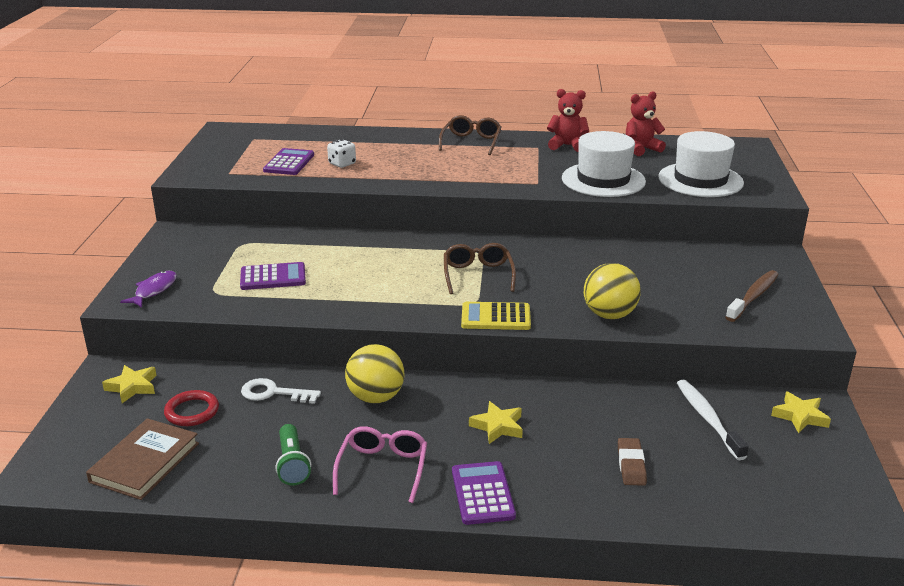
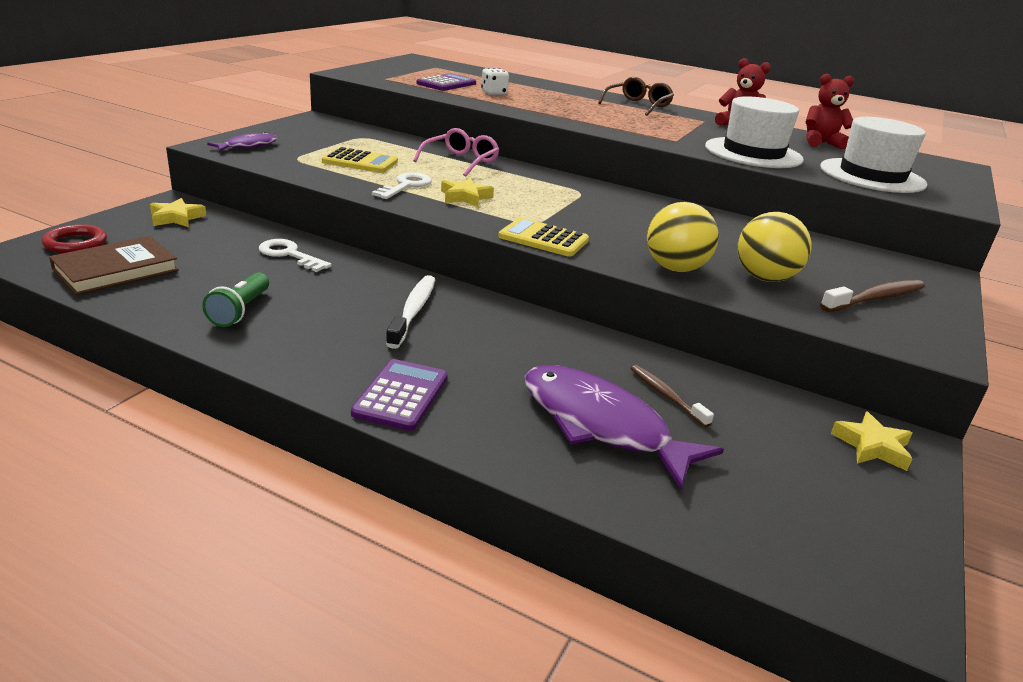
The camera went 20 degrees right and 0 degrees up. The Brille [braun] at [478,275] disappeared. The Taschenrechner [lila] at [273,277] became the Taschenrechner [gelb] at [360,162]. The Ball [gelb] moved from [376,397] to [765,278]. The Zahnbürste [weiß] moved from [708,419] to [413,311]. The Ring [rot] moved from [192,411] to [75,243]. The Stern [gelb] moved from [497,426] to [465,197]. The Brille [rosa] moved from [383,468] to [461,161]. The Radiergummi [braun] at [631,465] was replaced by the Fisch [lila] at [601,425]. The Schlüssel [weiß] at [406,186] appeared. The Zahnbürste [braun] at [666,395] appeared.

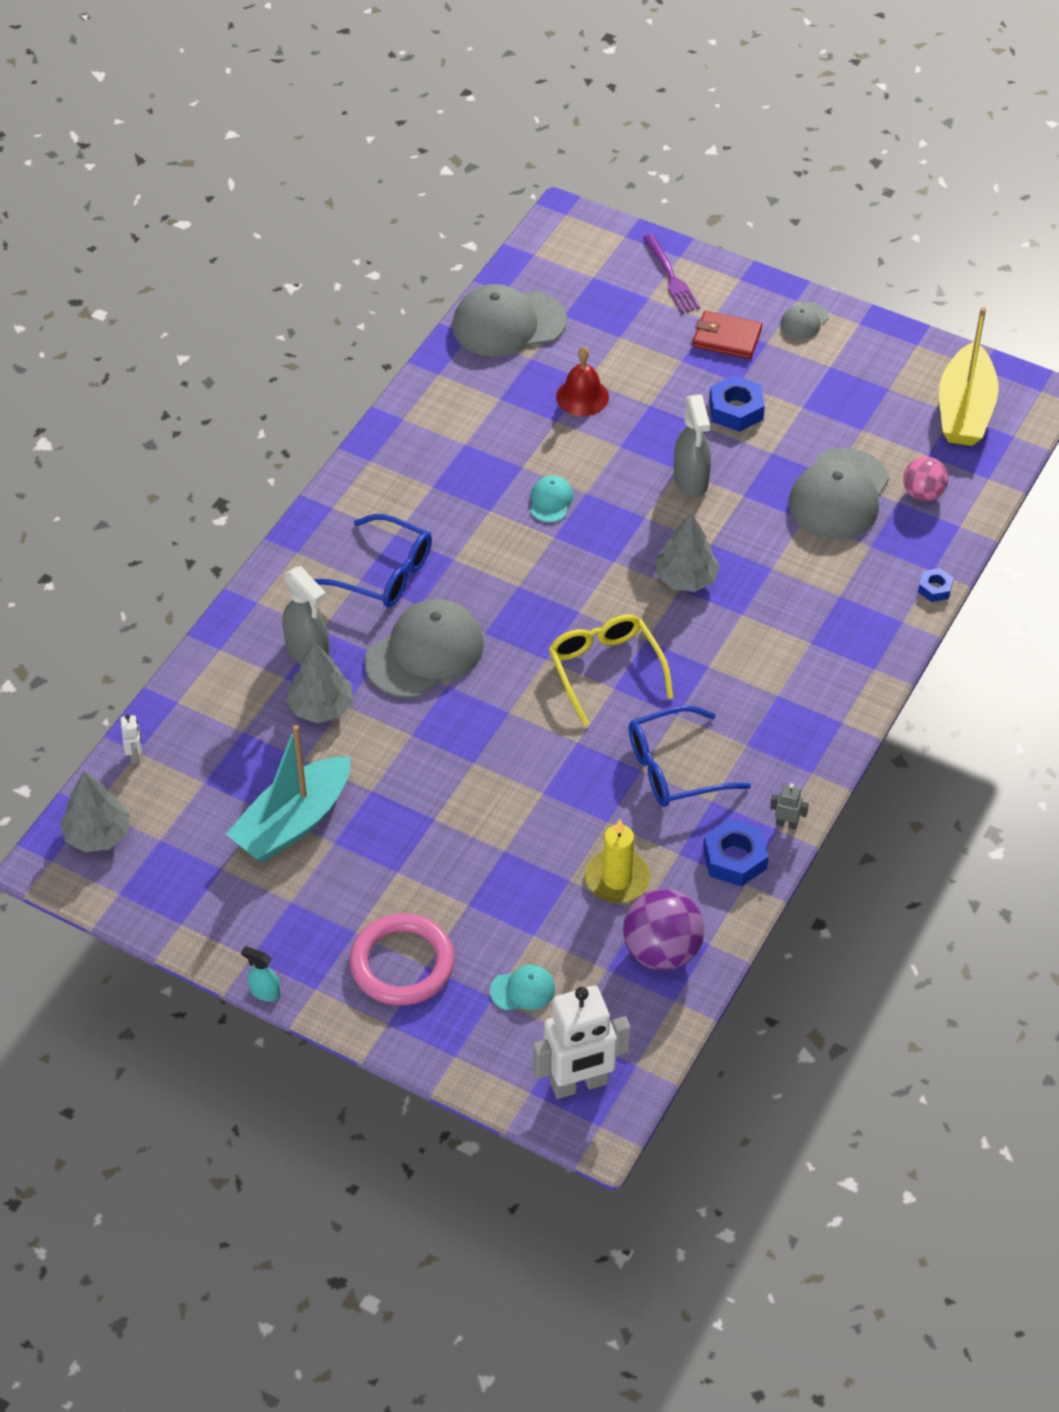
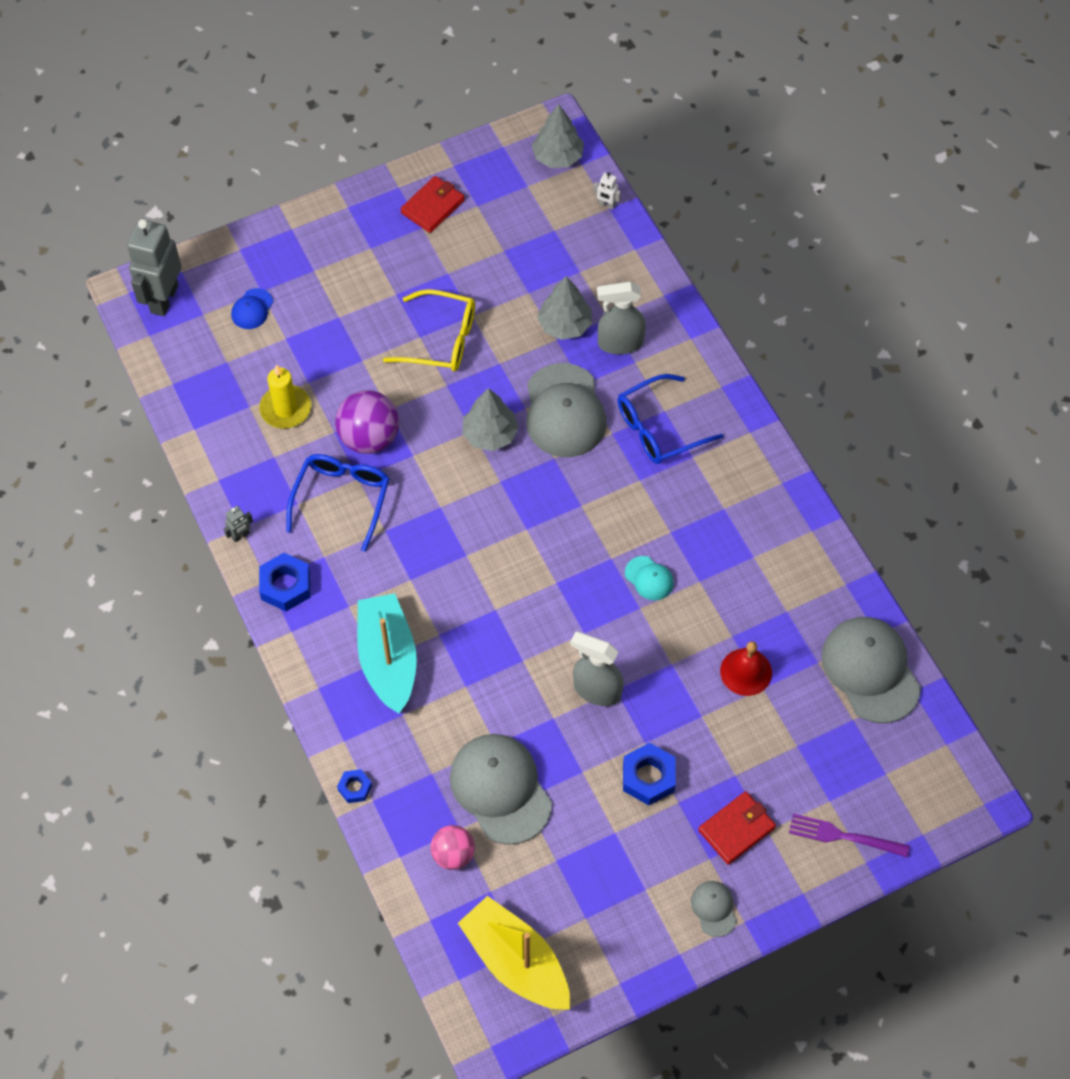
The camera went 125 degrees right and 10 degrees up. The Kappe [grau] at [508,324] turned 45 degrees counterclockwise. The Baum [grau] moved from [686,579] to [490,434]. The Brille [gelb] moved from [605,670] to [441,340]. The Boot [türkis] moved from [293,822] to [388,659]. The Sechskantmutter [blau] moved from [735,858] to [285,586]. The Ball [lila] moved from [662,951] to [369,438]. The Ring [rosa] at [402,963] disappeared. The Sprühflasche [türkis] at [264,992] disappeared. The Kappe [türkis] at [523,990] became the Kappe [blau] at [252,309]. The Roboter [weiß] at [579,1084] became the Roboter [grau] at [164,299]. The Geldbörse [rot] at [432,207] appeared.

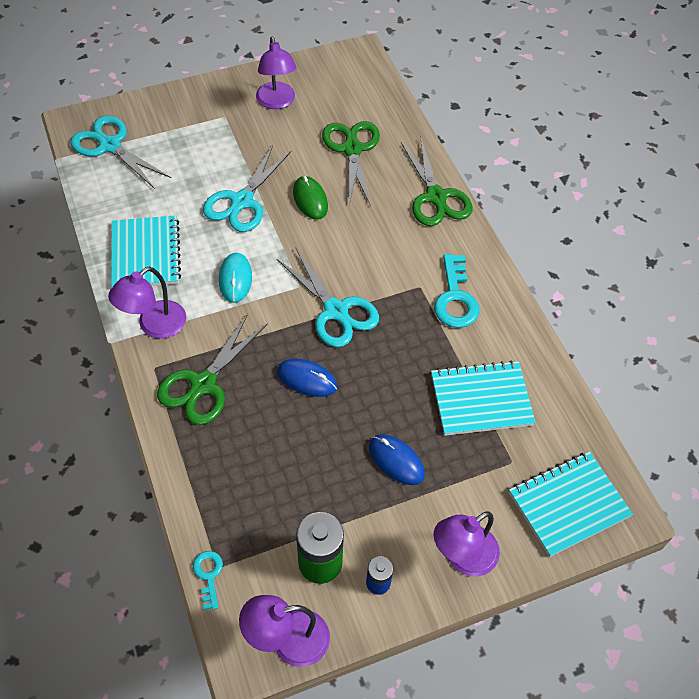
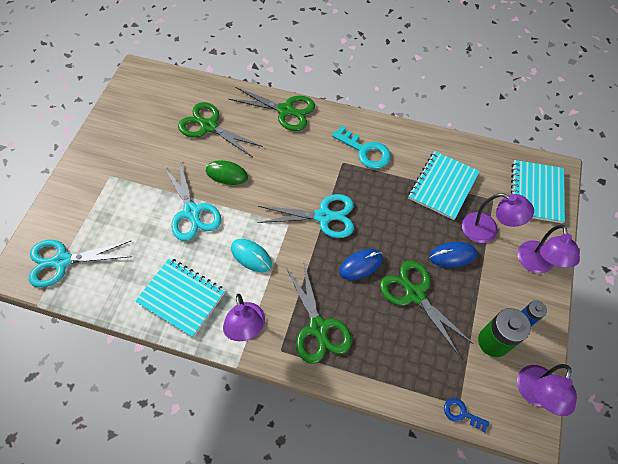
The camera went 50 degrees left and 5 degrees up. The Lampe [lila] moved from [277,102] to [487,231]. The Schlüssel [türkis] at [208,575] became the Schlüssel [blau] at [461,413]. The Schere [grün] at [414,294] appeared.

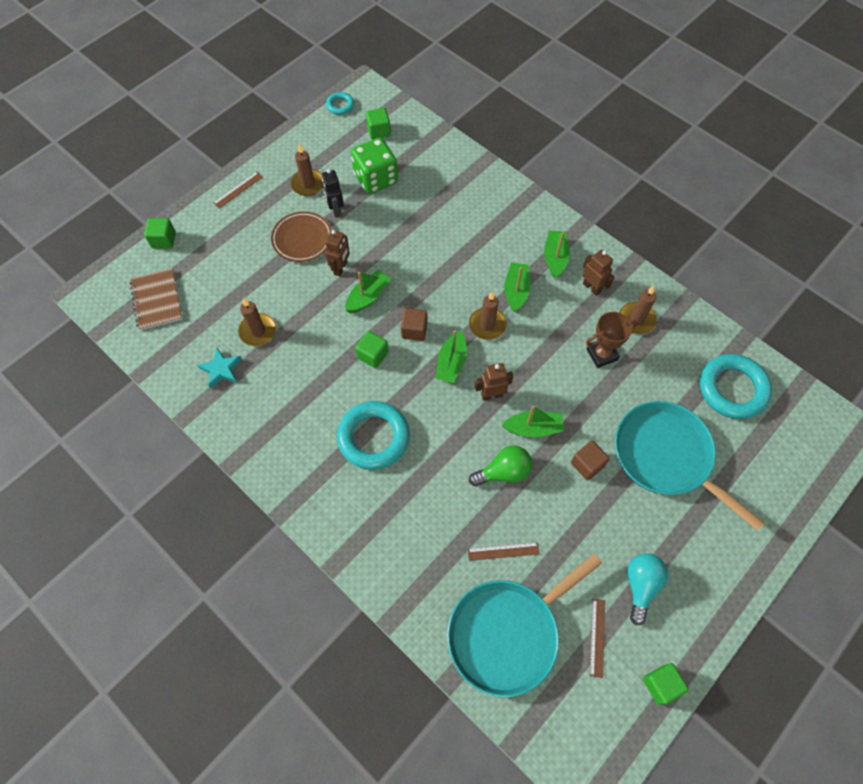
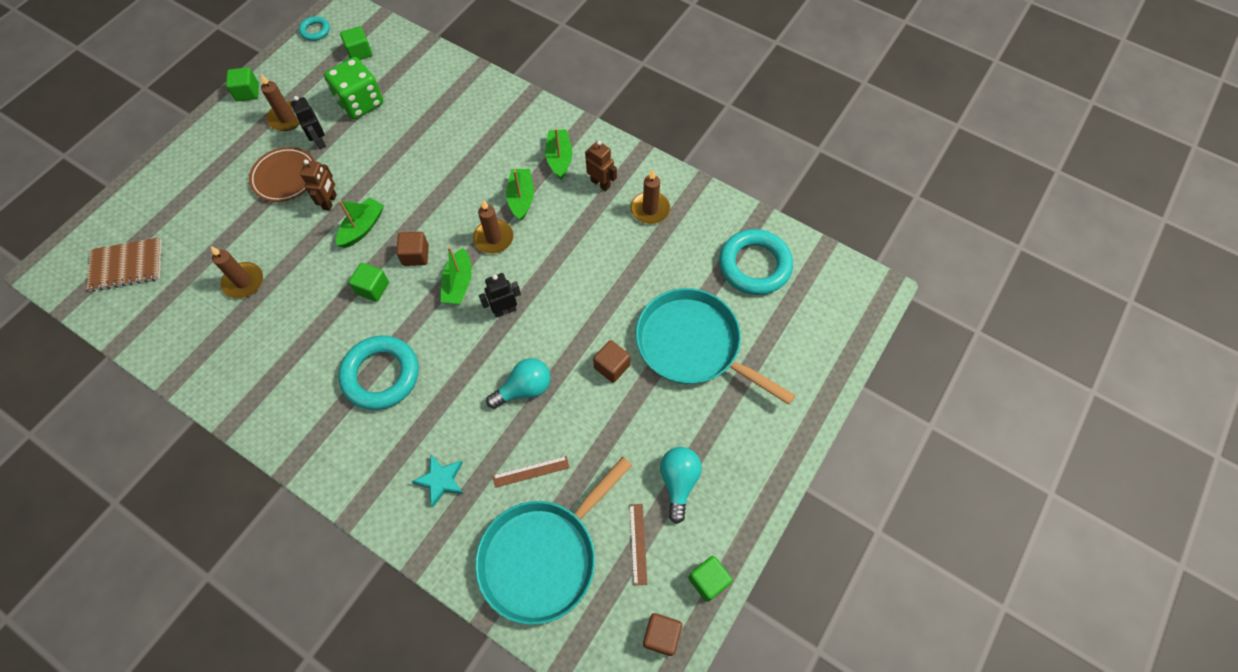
The camera went 10 degrees left and 0 degrees up. The Lineal [braun] at [238,190] disappeared. The Kubus [grün] moved from [164,240] to [247,92]. The Notizbuch [braun] at [157,300] turned 75 degrees counterclockwise. The Pokal [braun] at [602,354] disappeared. The Stern [türkis] moved from [221,369] to [441,480]. The Roboter [braun] at [492,395] became the Roboter [schwarz] at [504,310]. The Boot [grün] at [533,428] disappeared. The Glühbirne [grün] at [503,472] became the Glühbirne [türkis] at [524,389]. The Kubus [braun] at [661,635] appeared.

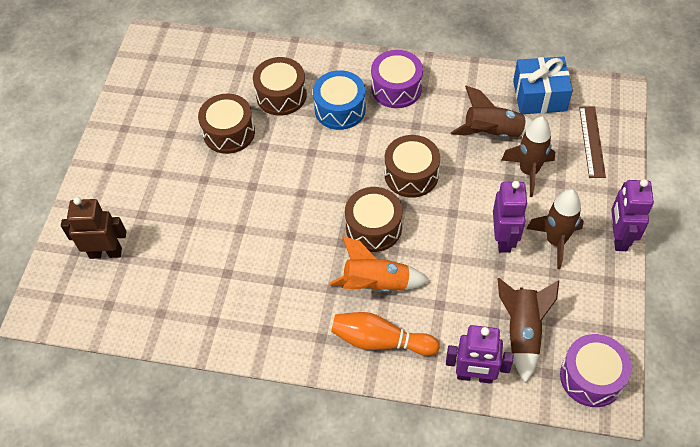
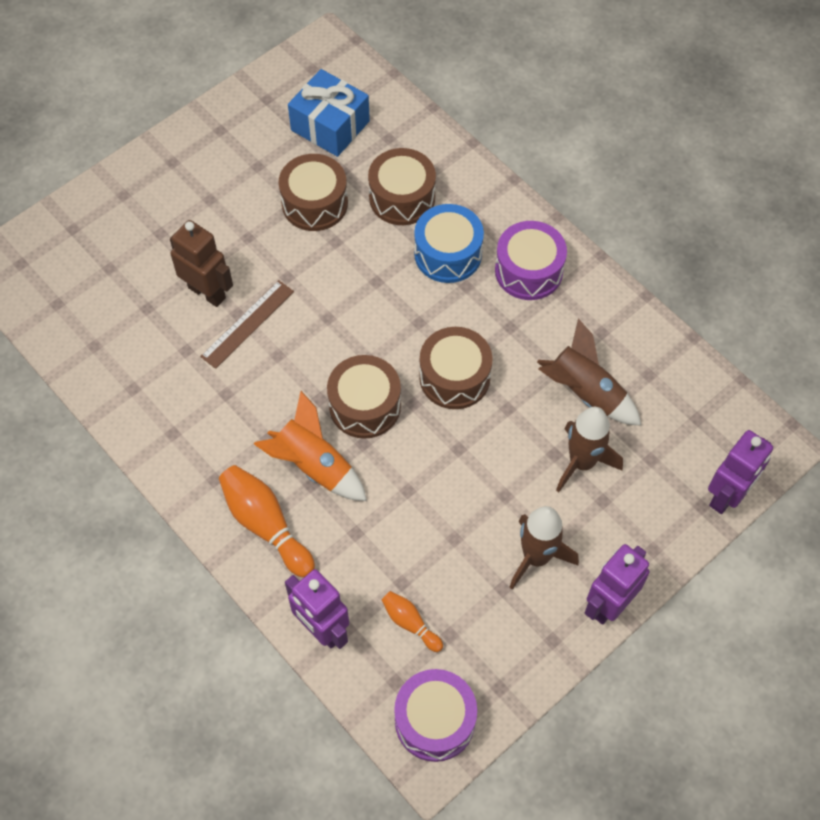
The camera went 35 degrees right and 5 degrees up. The Geschenk [blau] moved from [539,96] to [330,126]. The Lineal [braun] moved from [592,141] to [248,324]. The Roboter [lila] moved from [504,239] to [727,496]. The Roboter [braun] moved from [105,252] to [207,292]. The Rakete [braun] at [522,332] was replaced by the Bowlingkegel [orange] at [410,623].

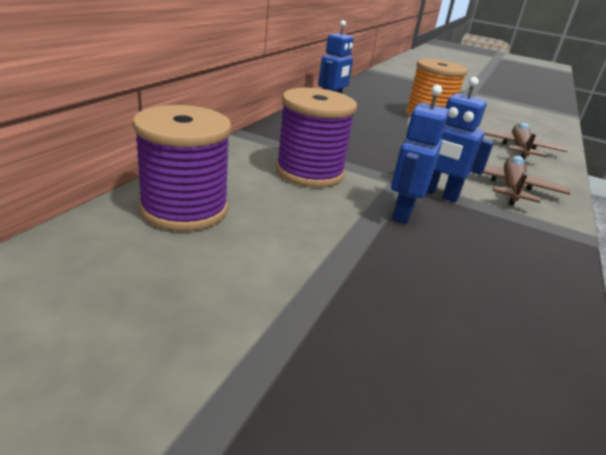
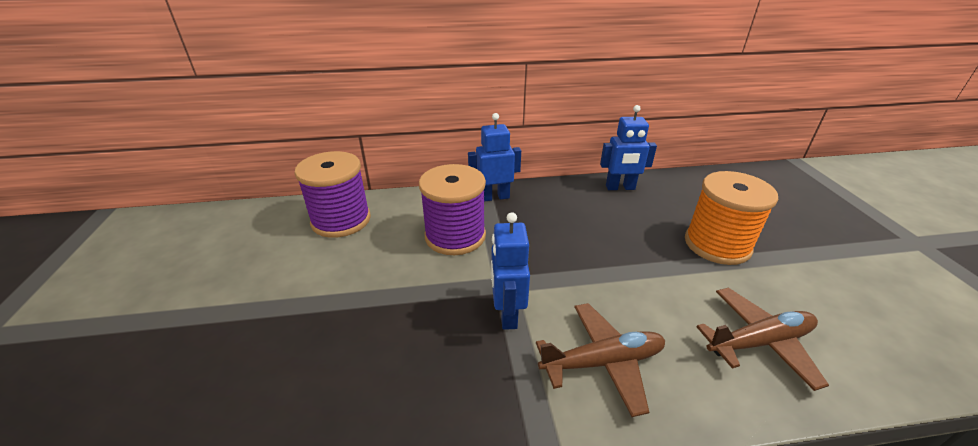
The camera went 60 degrees right and 5 degrees up. The Roboter [blau] moved from [402,213] to [494,197].

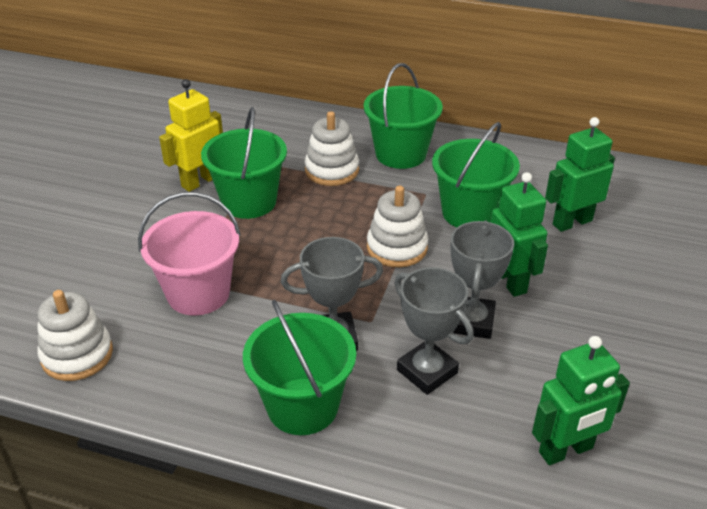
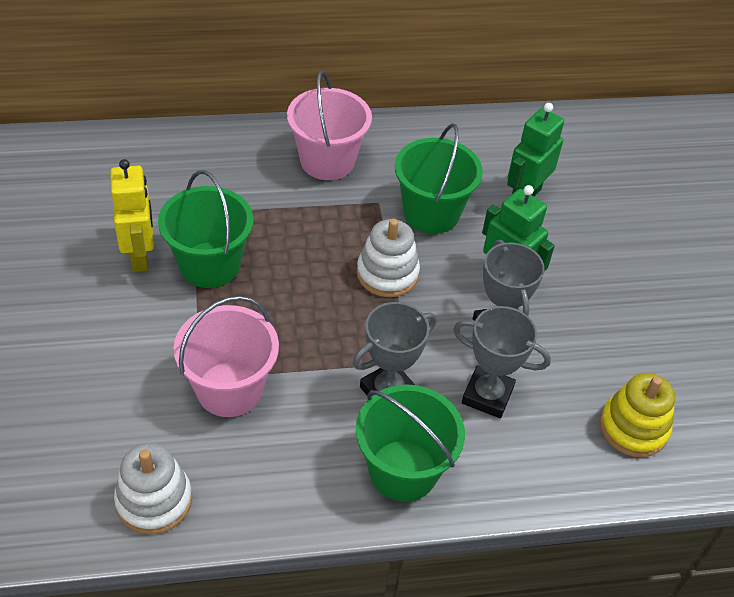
The camera went 30 degrees left and 10 degrees up. The Eimer [grün] at [400,154] became the Eimer [rosa] at [327,161]. The Roboter [gelb] at [200,181] turned 150 degrees clockwise. The Stapelspielzeug [weiß] at [332,170] disappeared. The Roboter [grün] at [566,450] was replaced by the Stapelspielzeug [gelb] at [633,428].

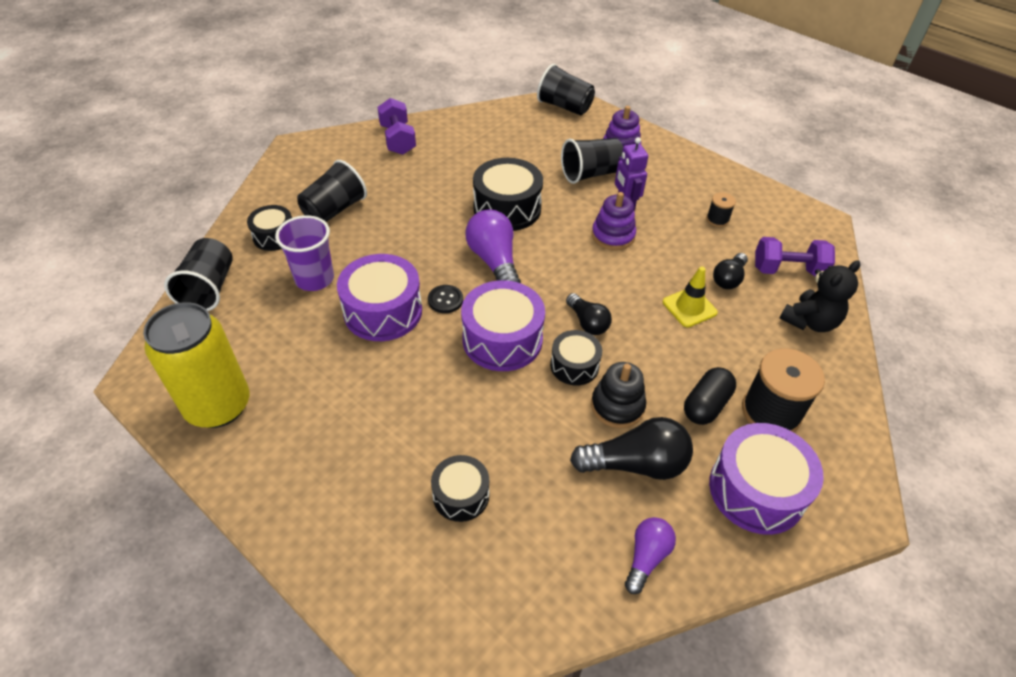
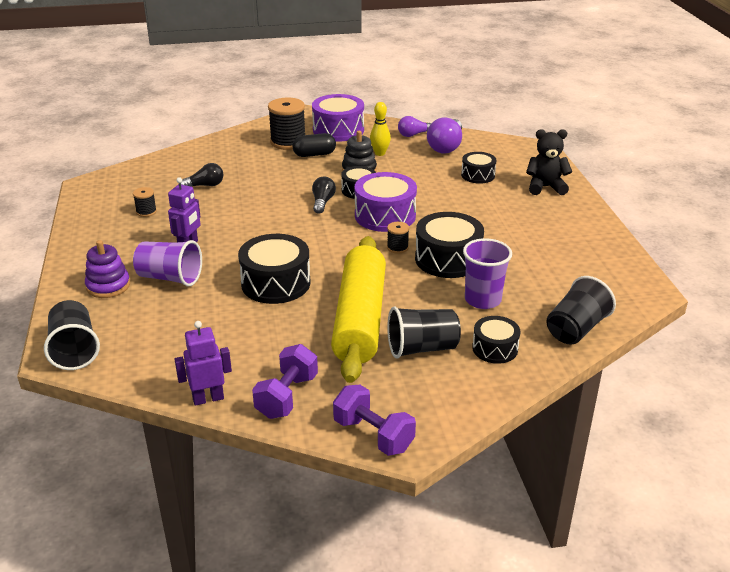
The camera went 140 degrees left and 15 degrees down. The Becher [schwarz] at [590,174] became the Becher [lila] at [170,278]. The Stapelspielzeug [lila] at [613,236] disappeared. The Glühbirne [lila] moved from [494,261] to [446,146]. The Hantel [lila] moved from [788,270] to [373,435]. The Trommel [lila] at [383,311] became the Trommel [schwarz] at [448,259]. The Teddybär [schwarz] moved from [810,321] to [545,187]. The Leitkegel [gelb] at [689,307] disappeared. The Knopf [schwarz] at [445,300] was replaced by the Garnrolle [schwarz] at [397,247]. The Dose [gelb] at [218,406] disappeared. The Glühbirne [schwarz] at [635,464] was replaced by the Bowlingkegel [gelb] at [380,153]. The Nudelholz [gelb] at [359,319] appeared. The Roboter [lila] at [208,398] appeared.

